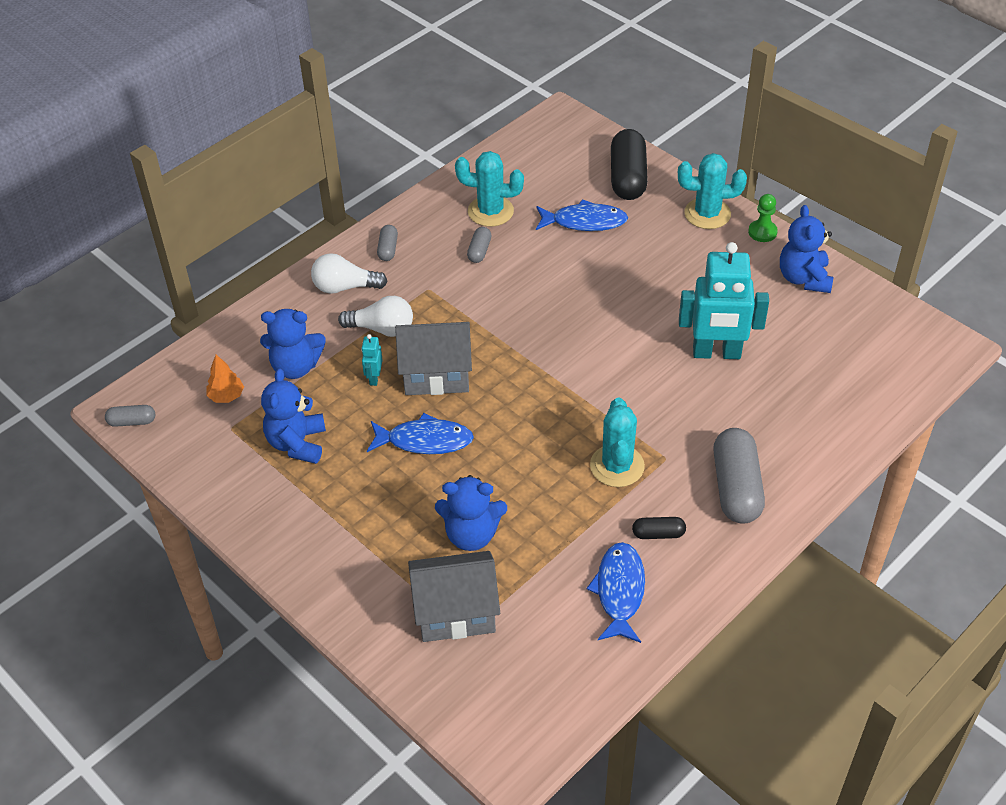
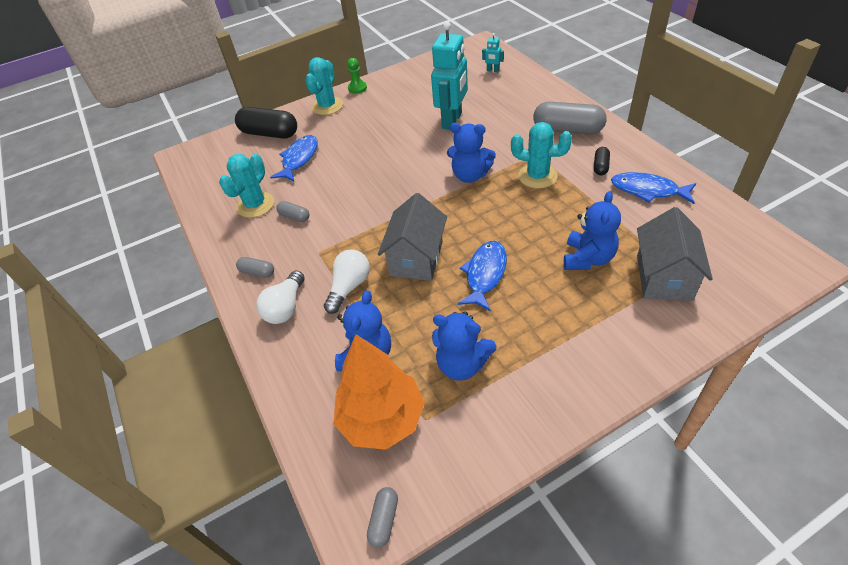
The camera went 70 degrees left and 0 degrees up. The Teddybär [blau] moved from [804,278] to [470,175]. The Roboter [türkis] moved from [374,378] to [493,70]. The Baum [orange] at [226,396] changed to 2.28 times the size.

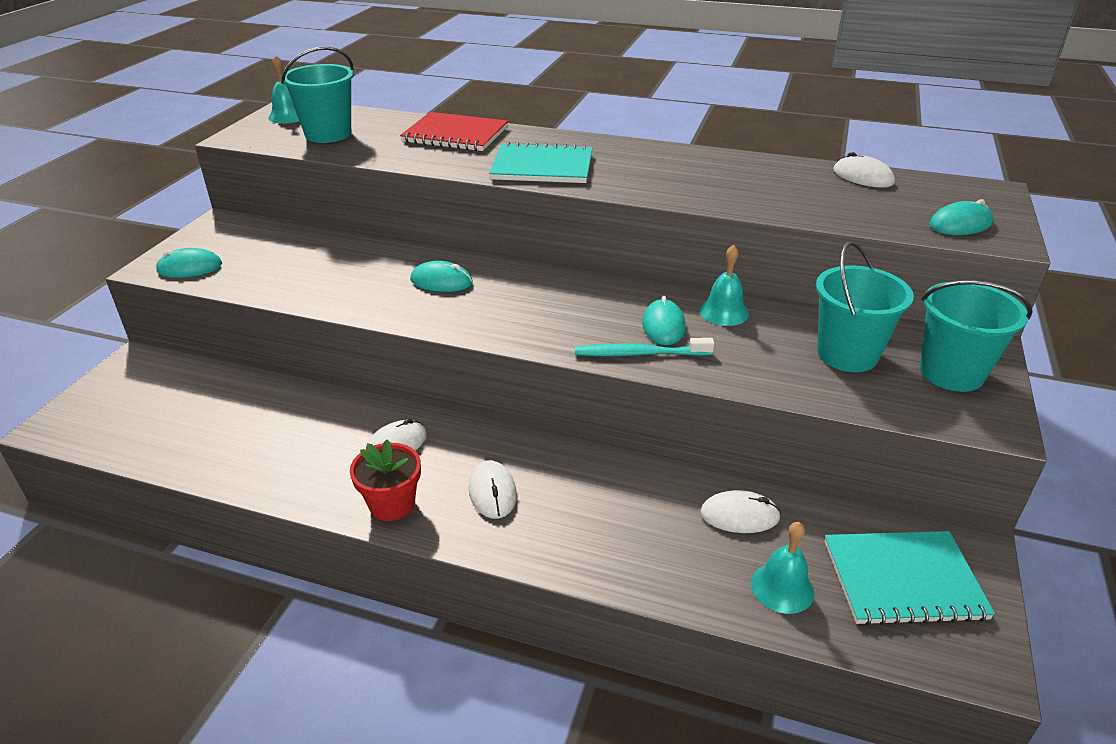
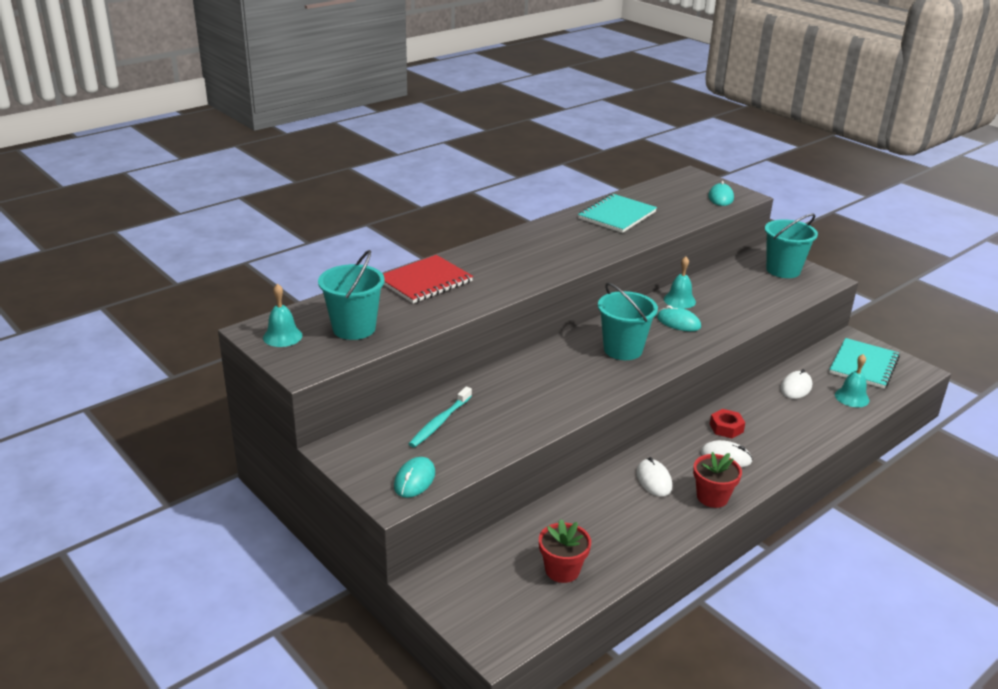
The camera went 60 degrees left and 5 degrees down. The Notizbuch [türkis] moved from [542,167] to [617,215]. The Computermaus [weiß] at [863,177] disappeared. The Eimer [türkis] moved from [847,354] to [623,349]. The Computermaus [türkis] at [441,281] disappeared. The Zahnbürste [türkis] moved from [639,354] to [439,422]. The Sechskantmutter [rot] at [726,428] appeared. The Blumentopf [rot] at [562,570] appeared.

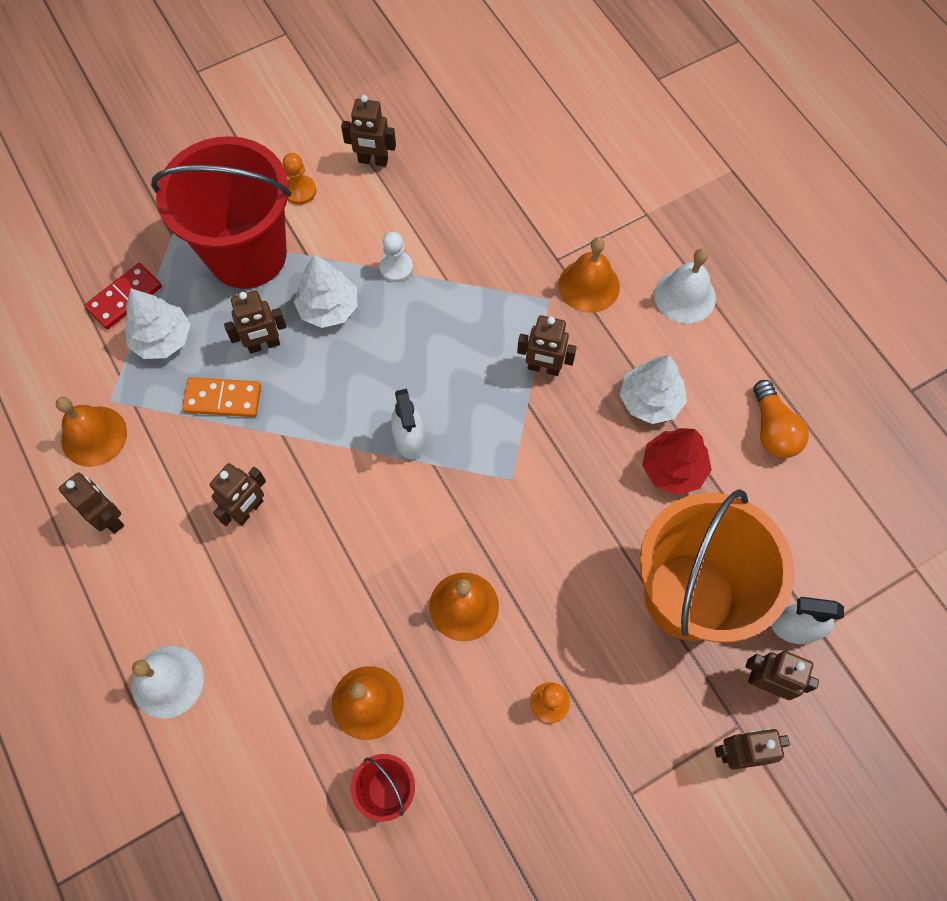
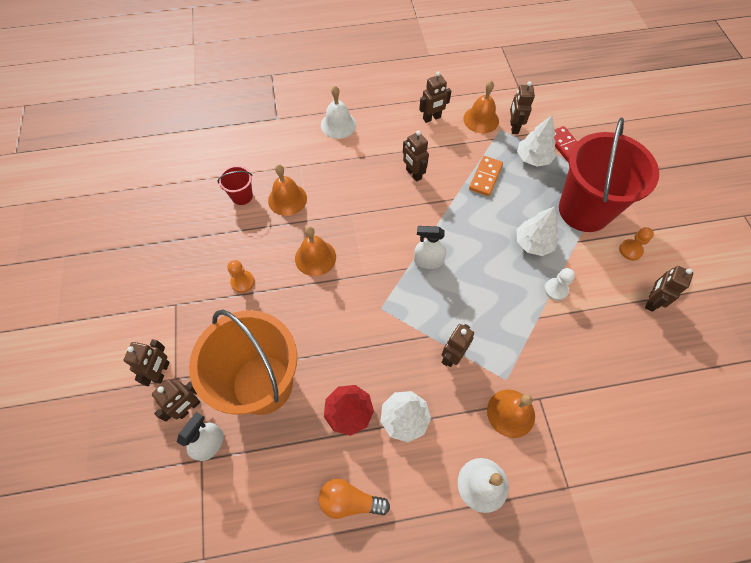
The camera went 110 degrees right and 5 degrees down. The Roboter [braun] moved from [264,345] to [514,127].

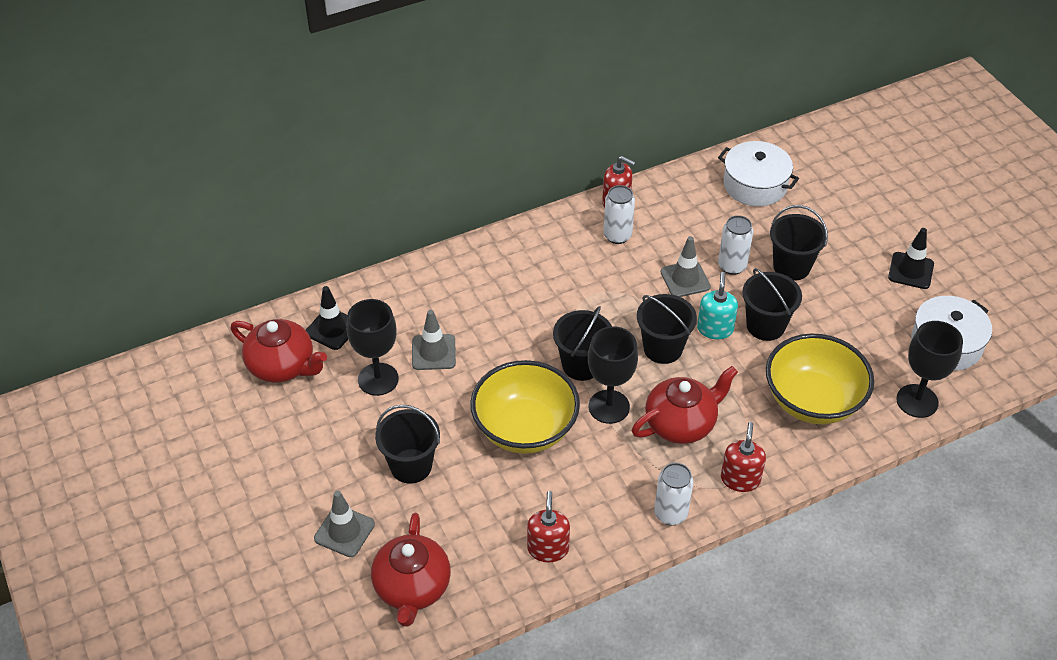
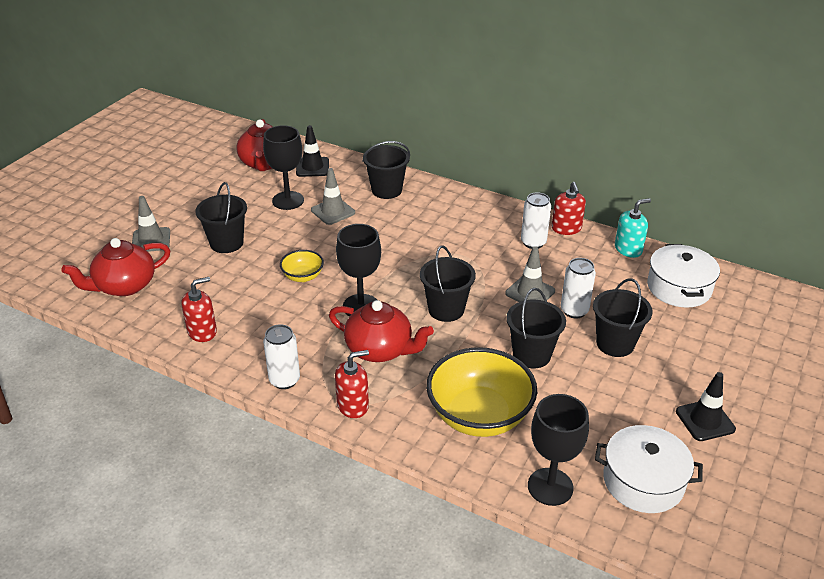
The camera went 55 degrees right and 10 degrees down. The Seifenspender [türkis] moved from [715,329] to [628,249]. The Eimer [schwarz] moved from [581,365] to [386,190]. The Schüssel [gelb] at [525,429] changed to 0.48 times the size.

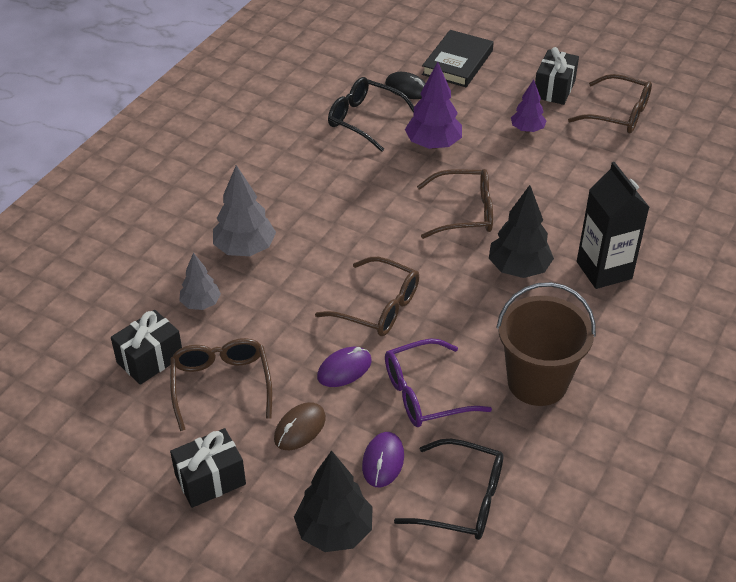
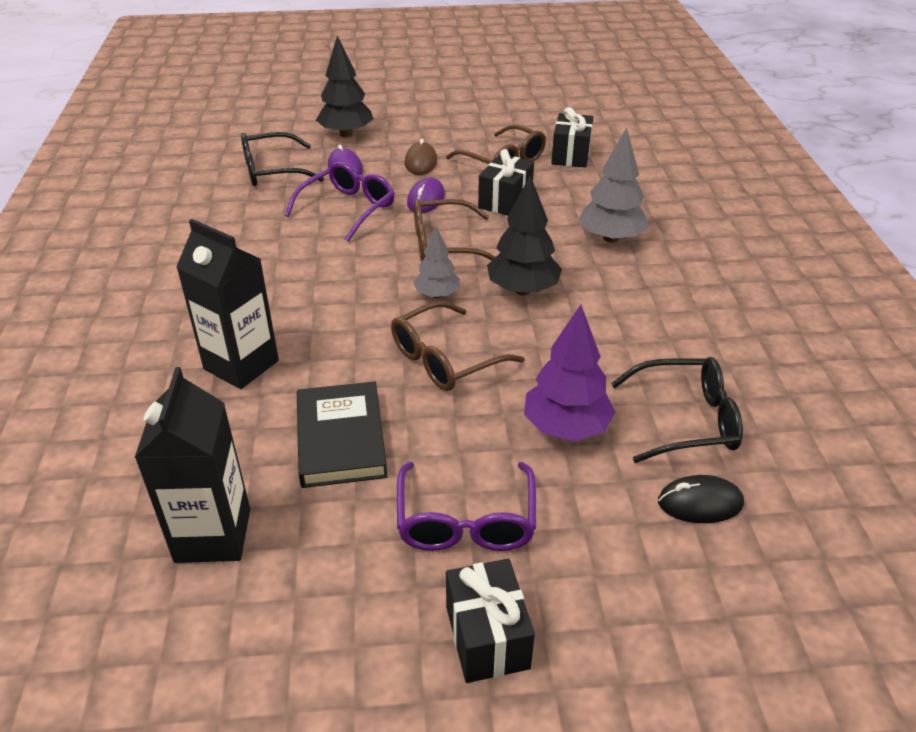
The camera went 145 degrees right and 5 degrees down. The Buch [schwarz] moved from [457,62] to [341,439]. The Brille [braun] at [617,114] disappeared. The Baum [lila] at [527,129] was replaced by the Brille [lila] at [466,520]. The Baum [schwarz] moved from [518,269] to [523,290]. The Baum [grau] moved from [201,303] to [437,295]. The Eimer [braun] at [537,382] disappeared. The Geschenk [schwarz] moved from [210,480] to [505,201]. The Getränkekarton [schwarz] at [213,535] appeared.

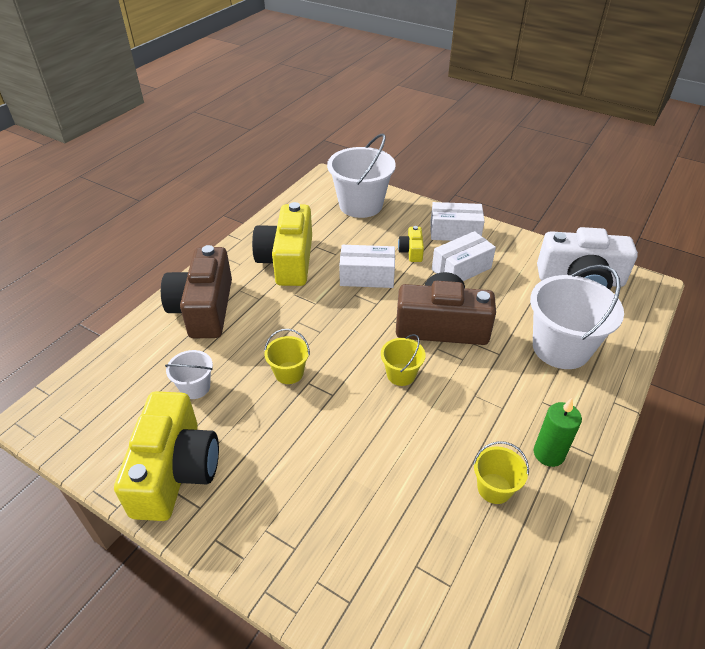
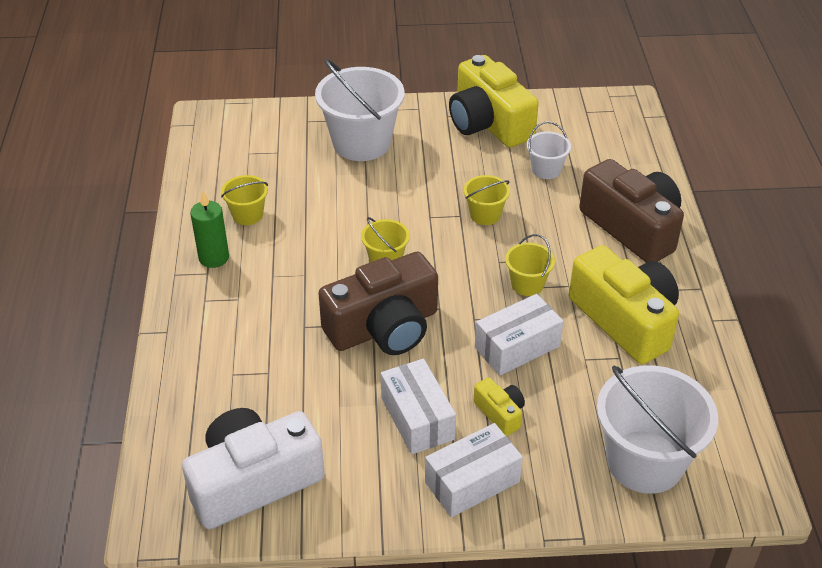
The camera went 145 degrees right and 0 degrees up. The Schachtel [weiß] at [461,269] turned 45 degrees counterclockwise. The Eimer [weiß] moved from [561,348] to [361,143]. The Eimer [gelb] at [527,284] appeared.

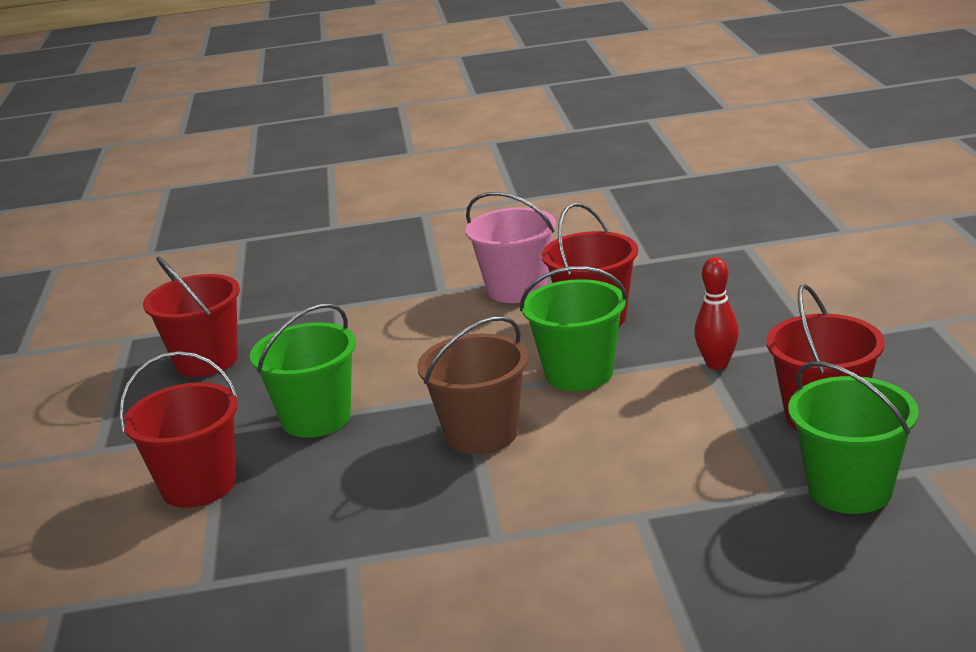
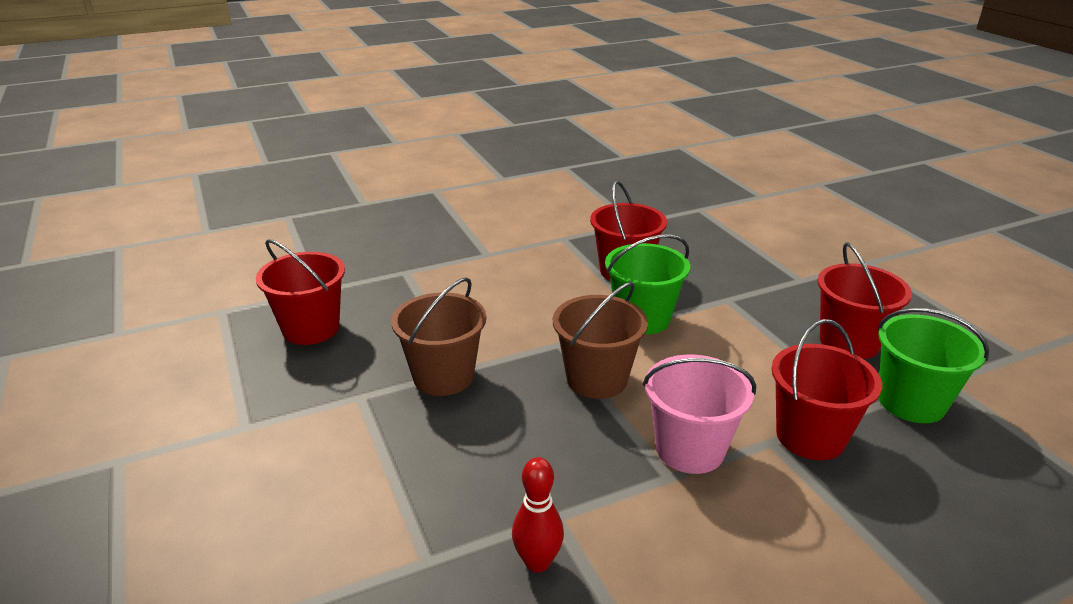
The camera went 20 degrees left and 5 degrees up. The Eimer [rosa] moved from [517,289] to [690,449]. The Bowlingkegel [rot] moved from [717,364] to [537,562]. The Eimer [grün] at [316,418] became the Eimer [braun] at [443,376]. The Eimer [rot] moved from [198,485] to [810,436].

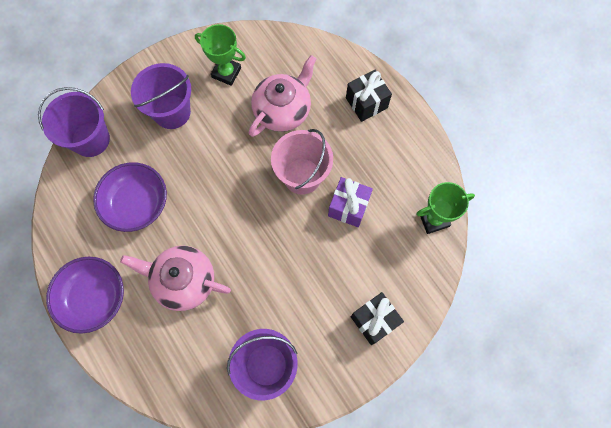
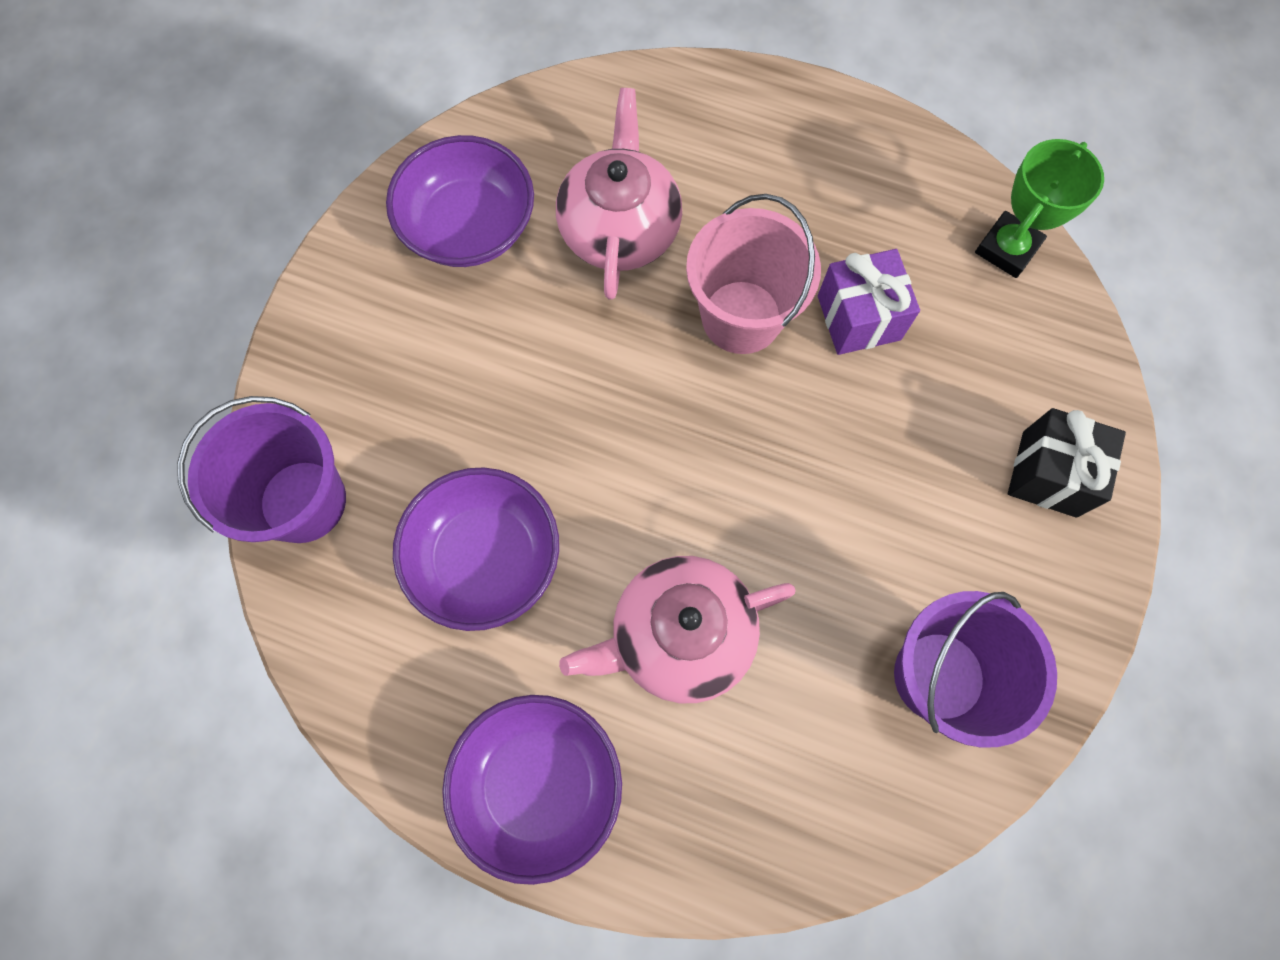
The camera went 35 degrees left and 0 degrees up. The Pokal [grün] at [226,73] was replaced by the Schüssel [lila] at [469,226]. The Eimer [lila] at [172,112] disappeared. The Geschenk [schwarz] at [366,103] disappeared.

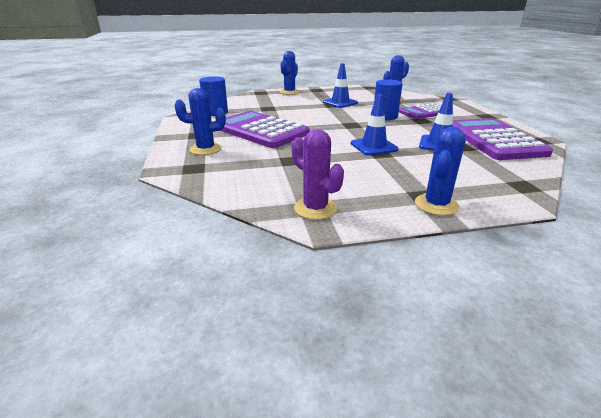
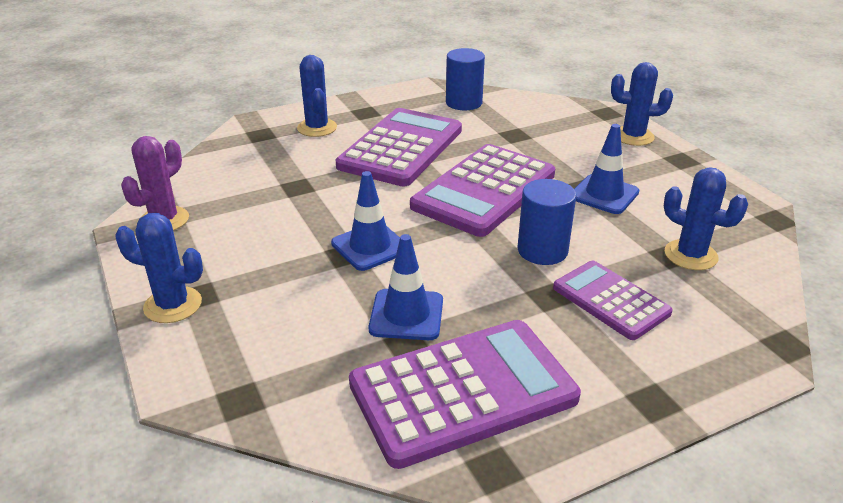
The camera went 75 degrees right and 5 degrees up. The Taschenrechner [lila] at [484,190] appeared.

